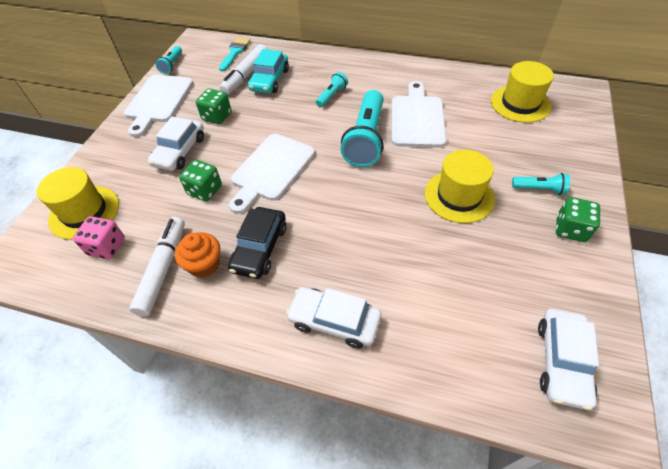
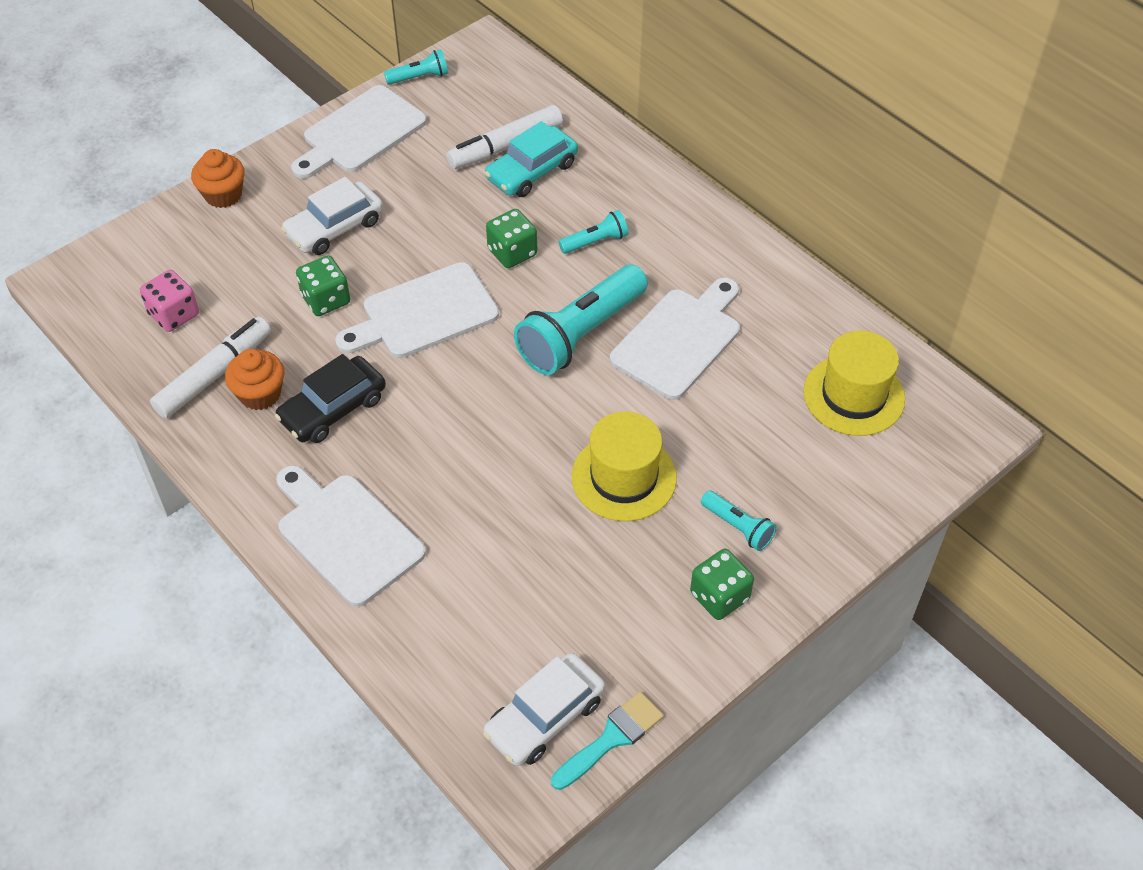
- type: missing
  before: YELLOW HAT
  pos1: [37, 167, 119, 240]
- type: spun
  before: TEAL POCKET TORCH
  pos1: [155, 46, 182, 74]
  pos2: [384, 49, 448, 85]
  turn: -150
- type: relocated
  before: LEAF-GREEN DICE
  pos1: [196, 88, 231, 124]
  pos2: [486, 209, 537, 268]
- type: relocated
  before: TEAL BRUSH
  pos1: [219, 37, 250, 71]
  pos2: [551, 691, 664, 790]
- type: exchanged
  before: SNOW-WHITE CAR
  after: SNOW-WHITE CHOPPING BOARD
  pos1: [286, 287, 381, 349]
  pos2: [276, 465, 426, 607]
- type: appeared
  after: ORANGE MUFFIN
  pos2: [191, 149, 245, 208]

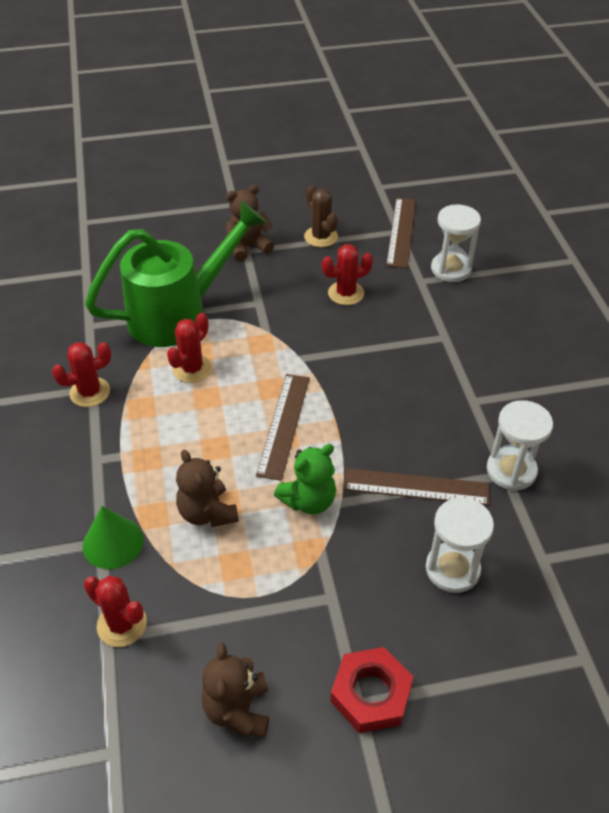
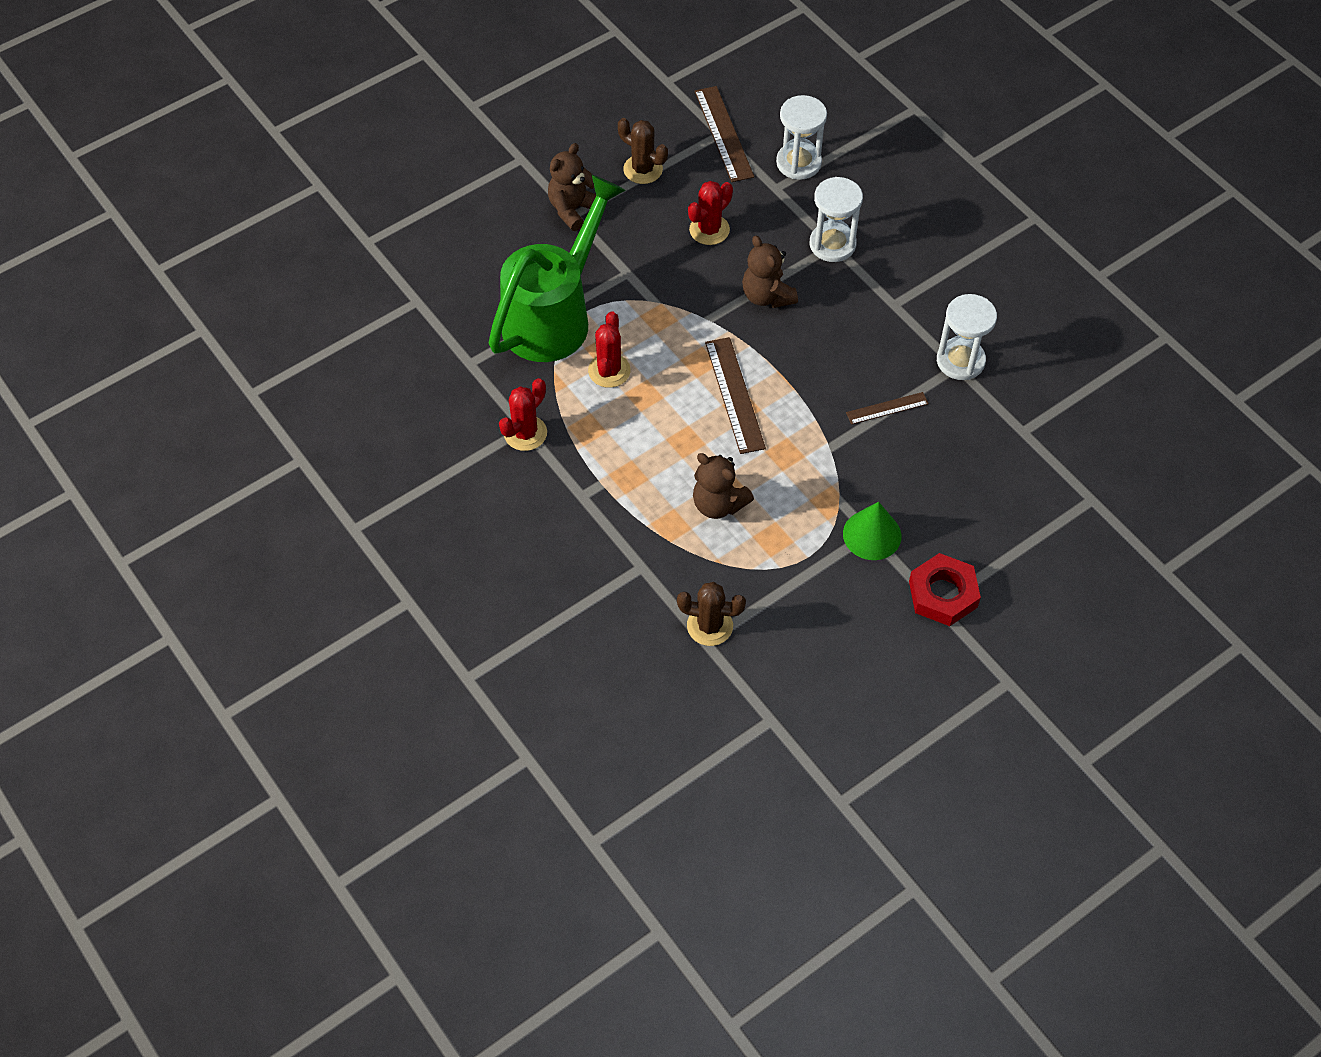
- type: relocated
  before: LEAF-GREEN CONE SHAPE
  pos1: [83, 506, 144, 569]
  pos2: [843, 502, 901, 560]
- type: colour
  before: SCARLET CACTUS
  after: RUSSET CACTUS
  pos1: [84, 576, 147, 647]
  pos2: [677, 582, 746, 646]
- type: relocated
  before: RUSSET TEDDY
  pos1: [202, 643, 269, 738]
  pos2: [742, 236, 798, 308]
- type: missing
  before: LEAF-GREEN TEDDY
  pos1: [274, 444, 336, 514]
- type: size
  before: RUSSET STRAIGHTEDGE
  pos1: [344, 468, 490, 506]
  pos2: [846, 392, 929, 425]
  scale: 0.59
- type: relocated
  before: SNOW-WHITE HOURGLASS
  pos1: [426, 498, 494, 593]
  pos2: [810, 177, 863, 262]

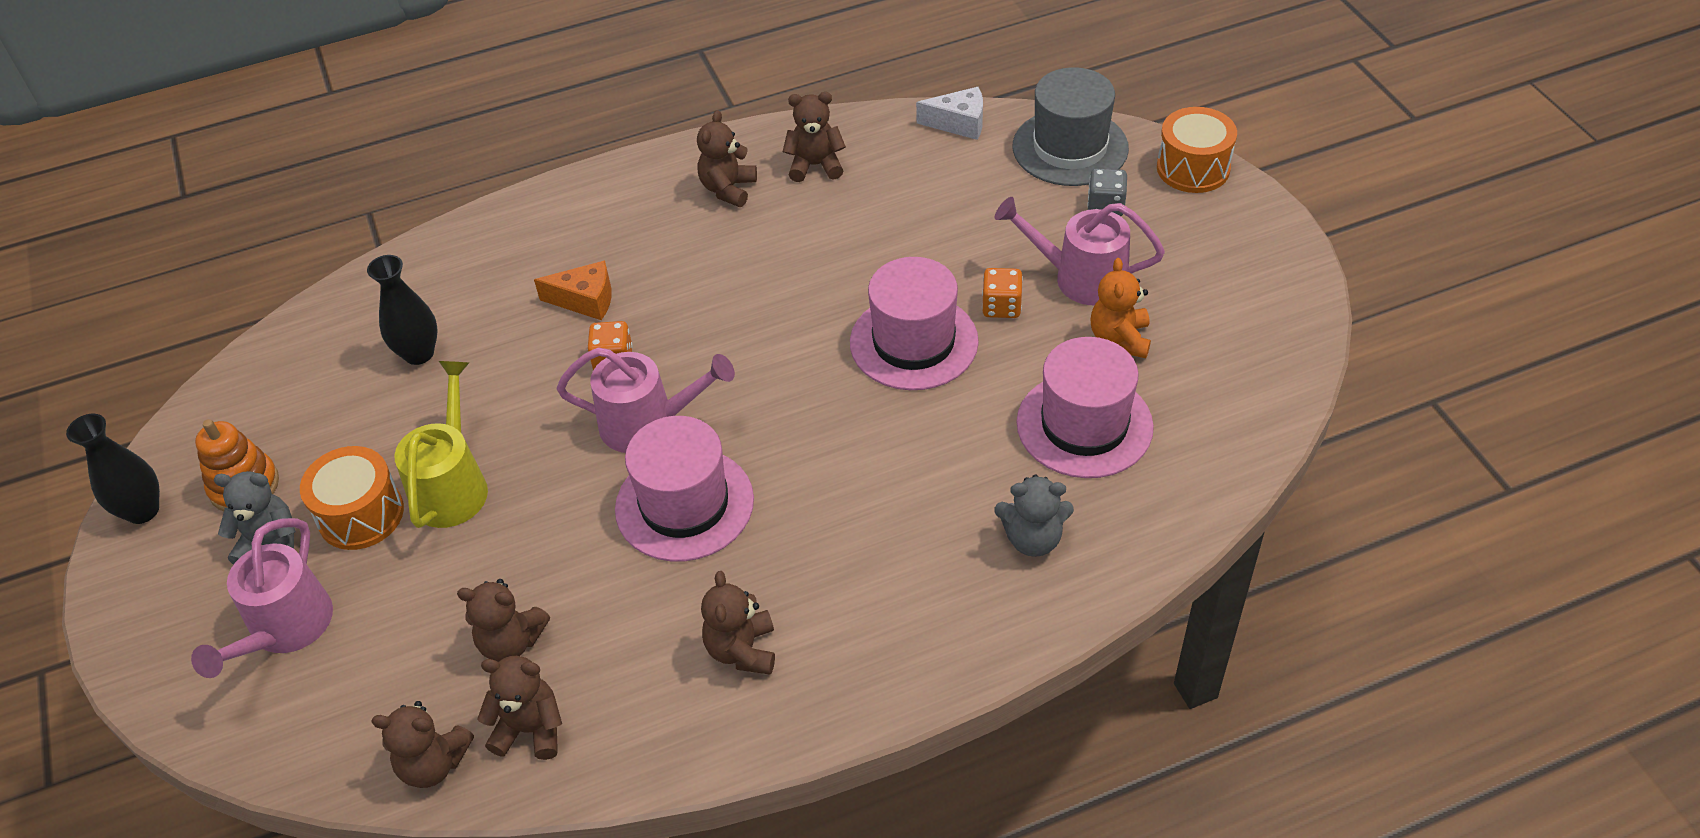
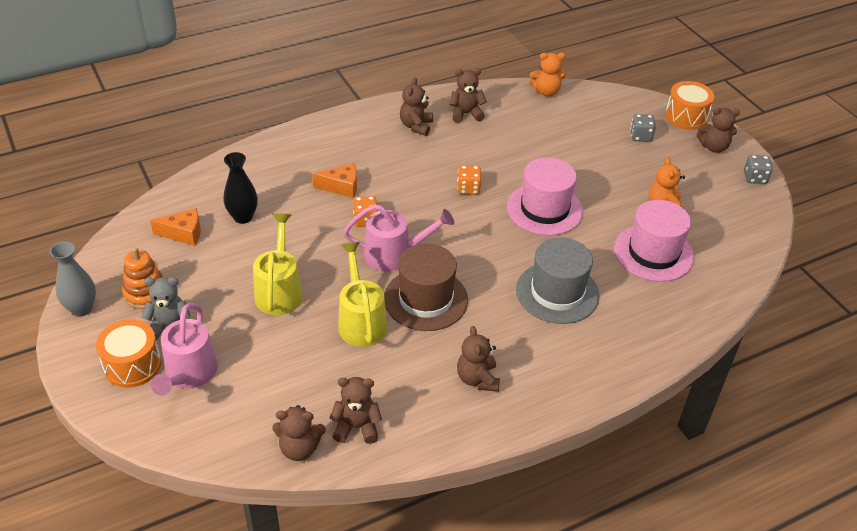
- type: colour
  before: JET-BLACK FLOWER VASE
  after: GREY FLOWER VASE
  pos1: [66, 414, 160, 524]
  pos2: [50, 241, 96, 316]
- type: relocated
  before: ORANGE DRUM
  pos1: [300, 446, 404, 550]
  pos2: [96, 319, 161, 388]
- type: relocated
  before: RUSSET TEDDY
  pos1: [457, 579, 550, 662]
  pos2: [697, 107, 740, 153]
- type: colour
  before: PINK HAT
  after: RUSSET HAT
  pos1: [615, 416, 754, 561]
  pos2: [384, 244, 468, 331]
- type: exchanged
  before: SNOW-WHITE CHEESE
  after: ORANGE TEDDY
  pos1: [916, 87, 983, 140]
  pos2: [530, 53, 566, 96]
- type: relocated
  before: ORANGE DICE
  pos1: [982, 268, 1023, 318]
  pos2: [457, 165, 481, 195]
- type: missing
  before: PINK WATERING POT
  pos1: [994, 197, 1165, 306]
- type: missing
  before: GREY TEDDY
  pos1: [995, 474, 1074, 557]
- type: relocated
  before: GREY HAT
  pos1: [1013, 67, 1129, 186]
  pos2: [516, 238, 600, 324]
- type: appeared
  after: ORANGE CHEESE
  pos2: [150, 208, 201, 246]
- type: appeared
  after: YELLOW WATERING POT
  pos2: [338, 242, 387, 347]
- type: appeared
  after: GREY DICE
  pos2: [744, 155, 773, 184]

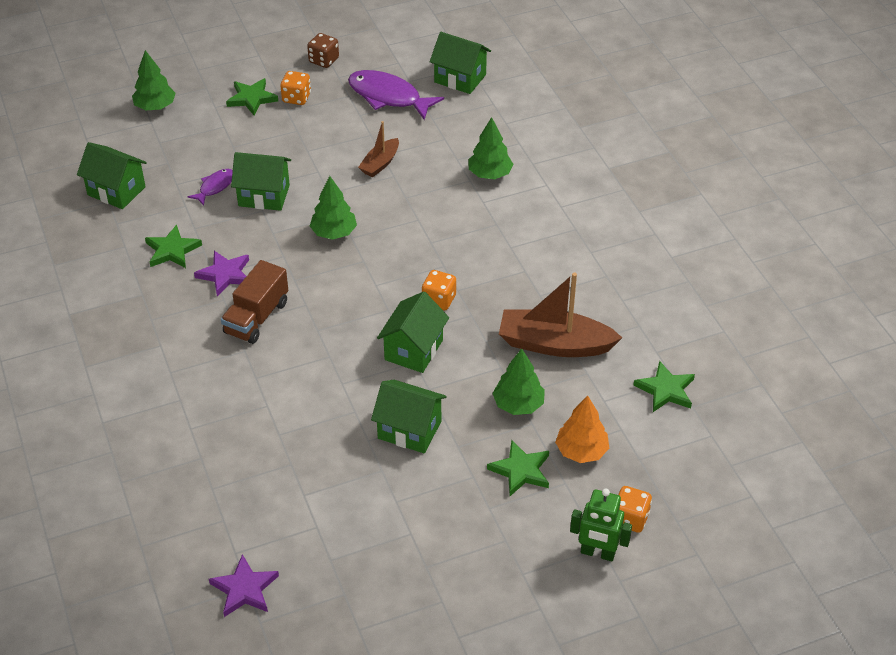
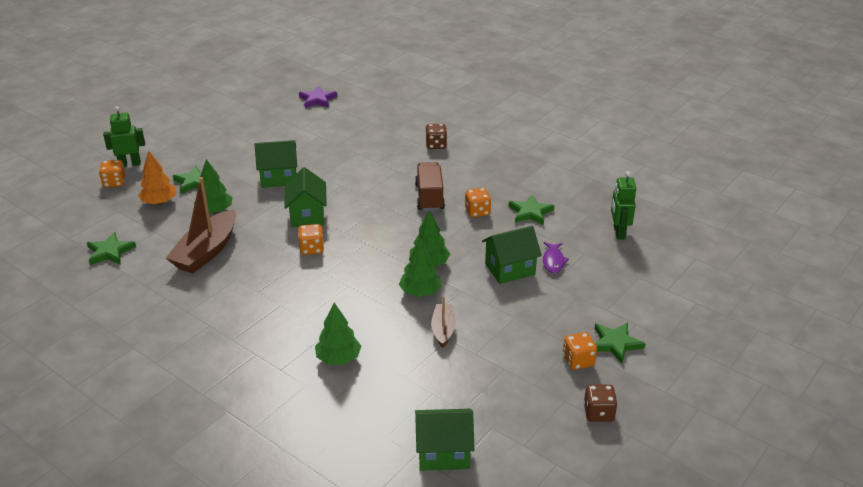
- type: exchanged
  before: LEAF-GREEN COTTAGE
  after: LEAF-GREEN ROBOT
  pos1: [77, 142, 147, 209]
  pos2: [611, 171, 636, 239]
- type: relocated
  before: LEAF-GREEN FIR TREE
  pos1: [132, 50, 176, 111]
  pos2: [399, 238, 441, 297]
- type: exchanged
  before: ROYAL PURPLE FIVE-POINTED STAR
  after: ORANGE DICE
  pos1: [194, 251, 249, 296]
  pos2: [465, 188, 491, 218]
- type: missing
  before: ROYAL PURPLE TOY FISH
  pos1: [348, 70, 444, 120]
- type: spun
  before: RUSSET BOAT
  pos1: [499, 272, 622, 357]
  pos2: [166, 177, 236, 273]
  turn: 135
- type: appeared
  after: RUSSET DICE
  pos2: [426, 124, 447, 149]

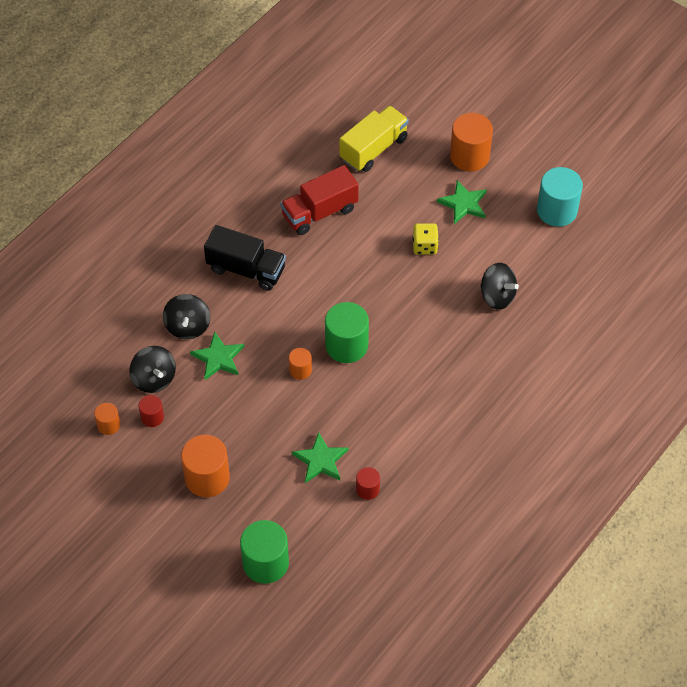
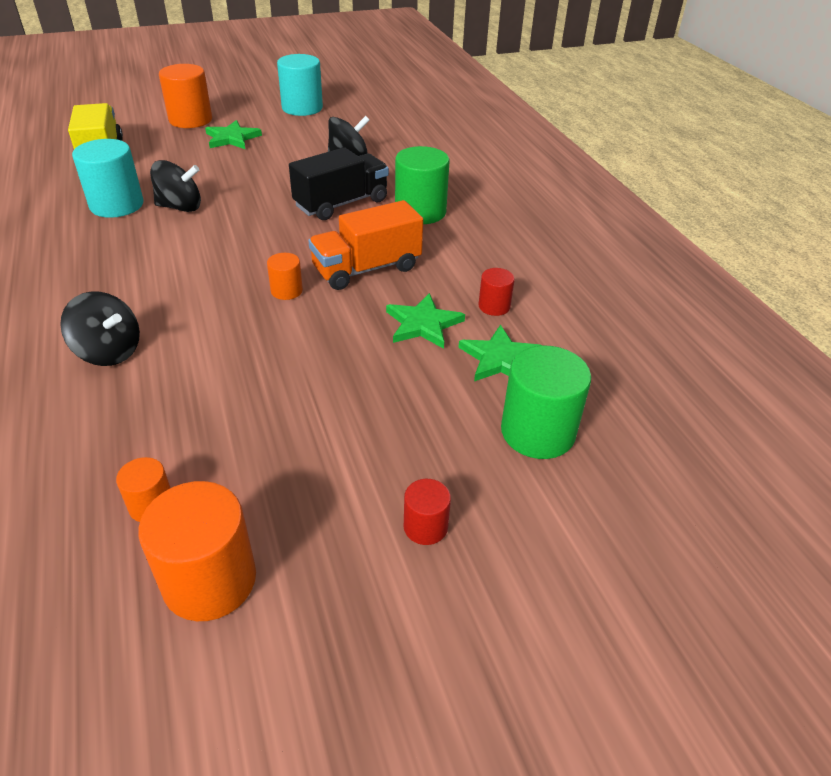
- type: relocated
  before: JET-BLACK SPINNING TOP
  pos1: [129, 346, 176, 393]
  pos2: [150, 160, 201, 212]
- type: relocated
  before: SCARLET CYLINDER
  pos1: [139, 395, 164, 427]
  pos2: [404, 479, 451, 545]
- type: relocated
  before: ORANGE CYLINDER
  pos1: [181, 435, 230, 497]
  pos2: [138, 481, 256, 621]
- type: relocated
  before: LEAF-GREEN FIVE-POINTED STAR
  pos1: [190, 331, 245, 380]
  pos2: [458, 325, 542, 381]
- type: relocated
  before: JET-BLACK TRUCK
  pos1: [204, 225, 286, 291]
  pos2: [289, 148, 389, 220]
- type: exchanged
  before: SCARLET TRUCK
  after: TEAL CYLINDER
  pos1: [280, 165, 359, 235]
  pos2: [72, 139, 144, 218]
- type: relocated
  before: LEAF-GREEN CYLINDER
  pos1: [325, 302, 369, 363]
  pos2: [395, 146, 450, 224]
- type: missing
  before: YELLOW DICE
  pos1: [412, 223, 439, 255]
- type: appeared
  after: ORANGE TRUCK
  pos2: [308, 200, 423, 290]

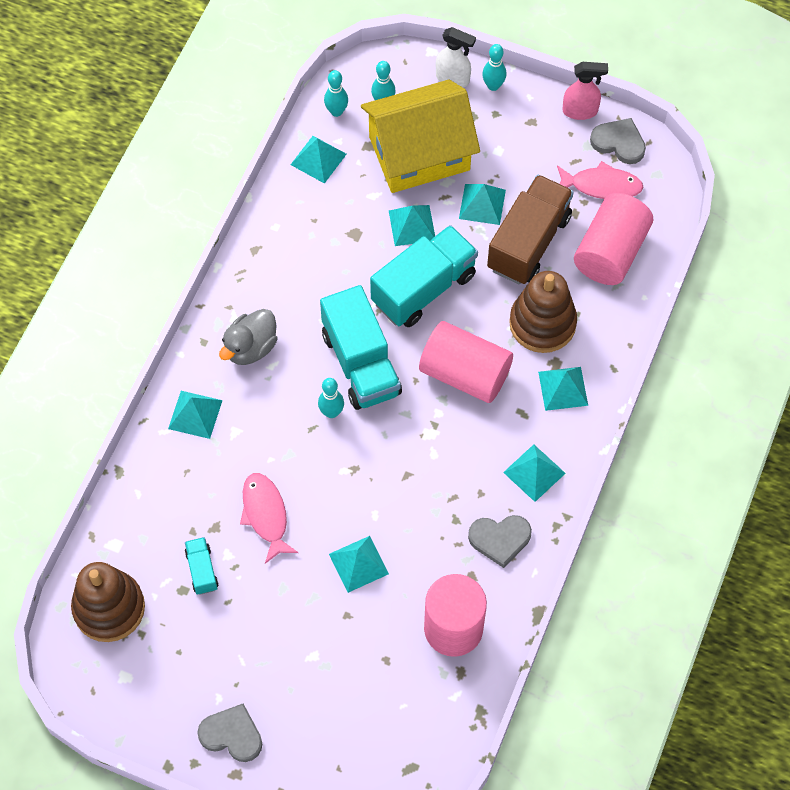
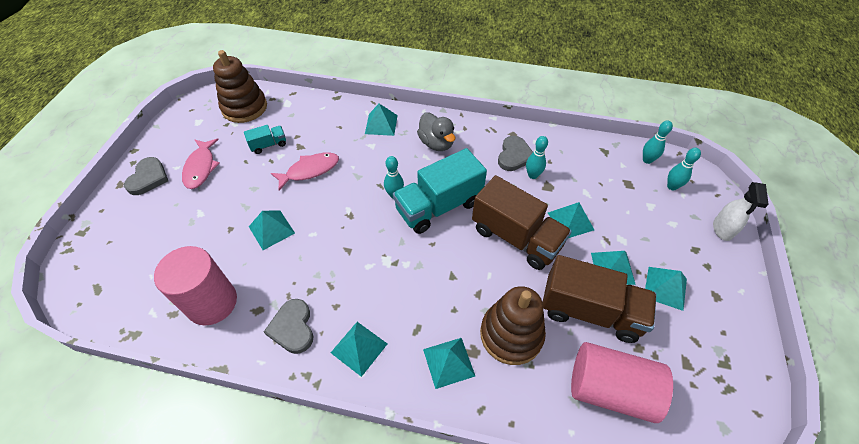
- type: spun
  before: GREY DUCK
  pos1: [219, 309, 278, 365]
  pos2: [417, 112, 455, 151]
  turn: -150
- type: relocated
  before: TEAL PYRAMID
  pos1: [291, 136, 347, 184]
  pos2: [645, 267, 687, 311]
- type: missing
  before: YELLOW COTTAGE
  pos1: [361, 79, 480, 193]
- type: colour
  before: TEAL TRUCK
  after: RUSSET TRUCK
  pos1: [370, 225, 478, 327]
  pos2: [472, 175, 572, 270]
- type: missing
  before: PINK CYLINDER
  pos1: [419, 321, 513, 403]
- type: relocated
  before: TEAL SKITTLE
  pos1: [482, 44, 507, 91]
  pos2: [526, 136, 548, 179]
- type: relocated
  before: PINK TOY FISH
  pos1: [557, 161, 643, 199]
  pos2: [182, 139, 220, 189]
- type: missing
  before: PINK SPRAY CLEANER
  pos1: [562, 62, 608, 120]
- type: relocated
  before: GREY HEART
  pos1: [590, 118, 646, 164]
  pos2: [498, 136, 533, 171]

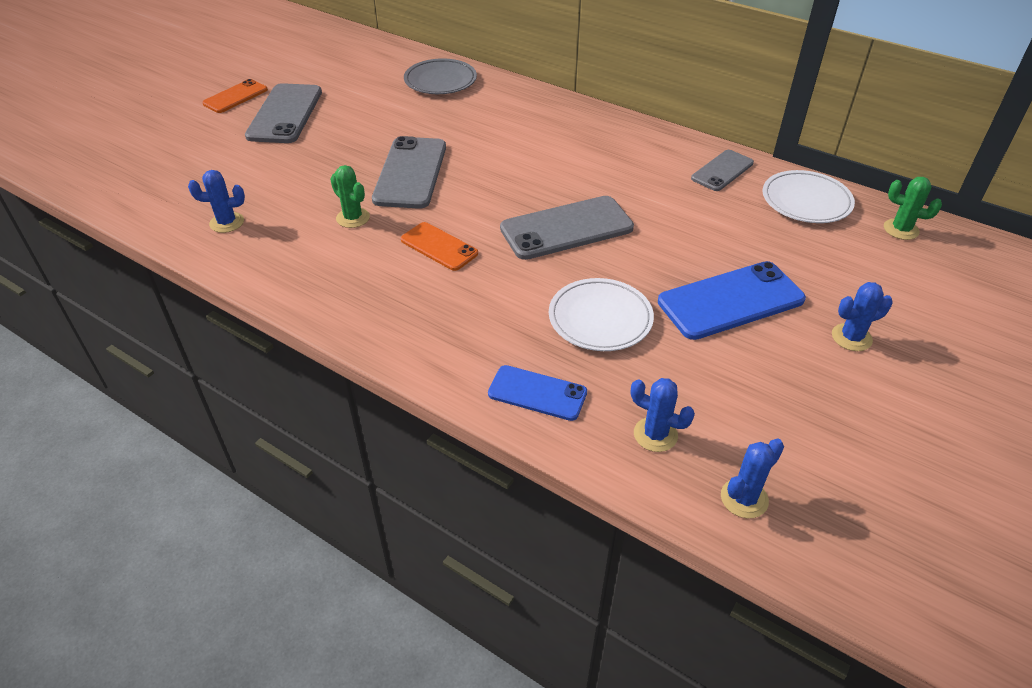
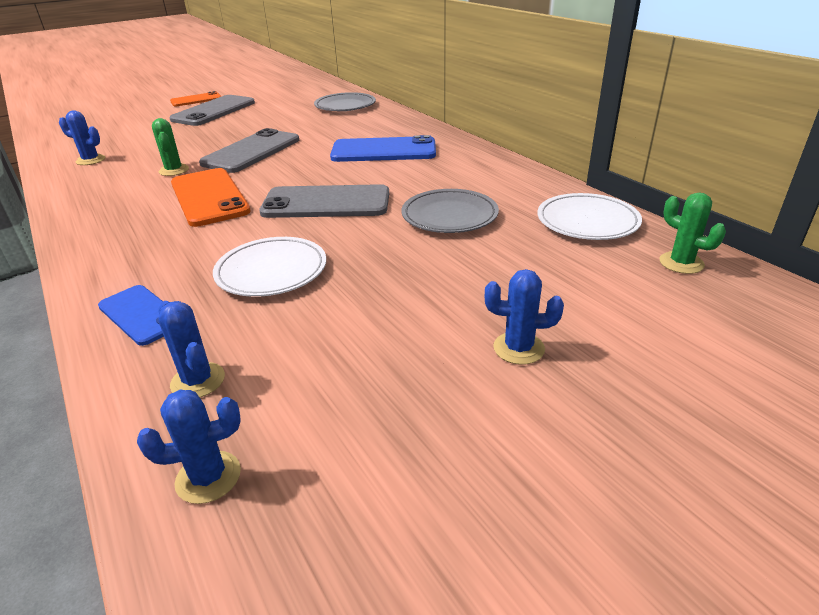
- type: size
  before: ORANGE PHONE
  pos1: [401, 222, 478, 271]
  pos2: [171, 168, 251, 227]
  scale: 1.66
- type: relocated
  before: BLUE PHONE
  pos1: [658, 261, 806, 340]
  pos2: [330, 135, 436, 162]
- type: missing
  before: GREY PHONE
  pos1: [691, 150, 754, 191]
- type: appeared
  after: GREY FLAT DISH
  pos2: [401, 189, 499, 233]

